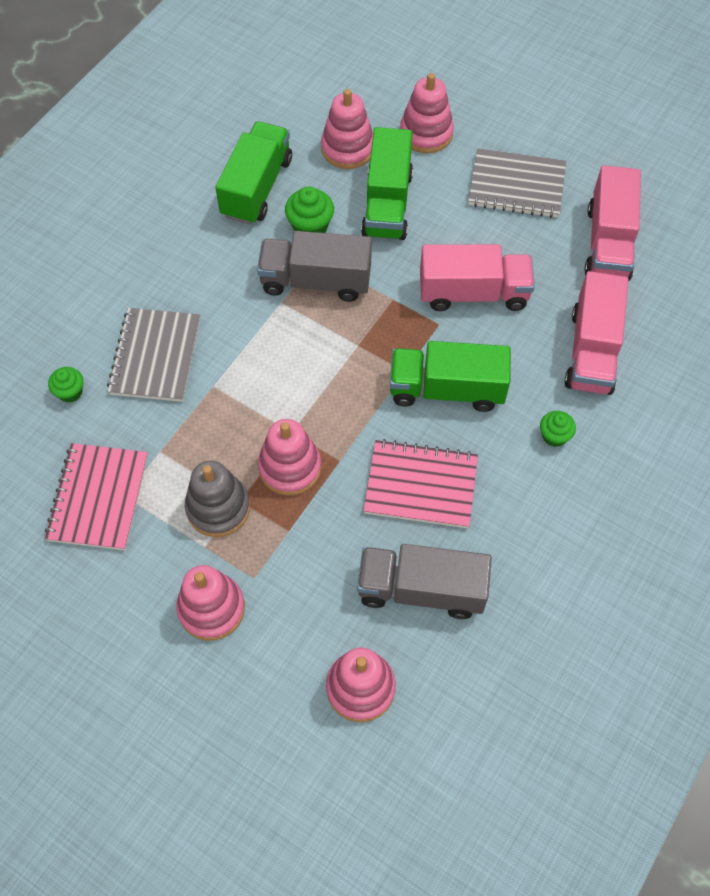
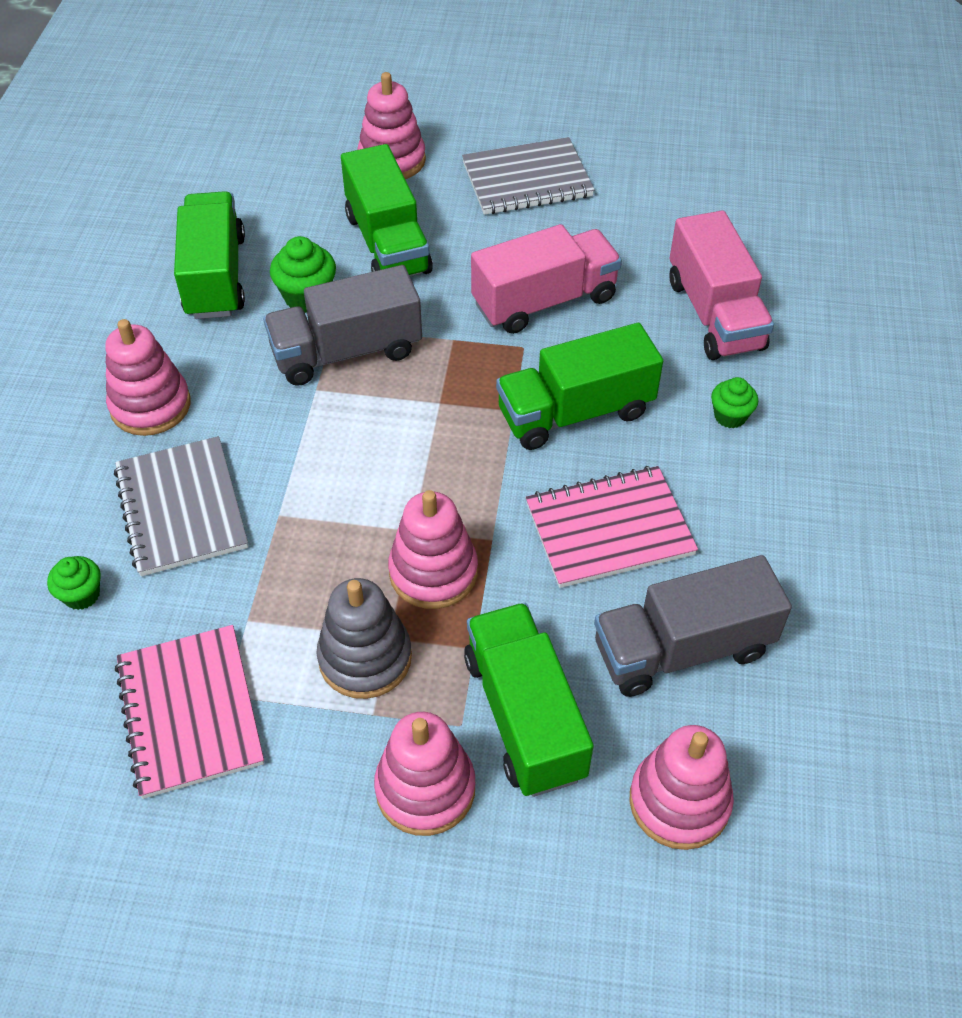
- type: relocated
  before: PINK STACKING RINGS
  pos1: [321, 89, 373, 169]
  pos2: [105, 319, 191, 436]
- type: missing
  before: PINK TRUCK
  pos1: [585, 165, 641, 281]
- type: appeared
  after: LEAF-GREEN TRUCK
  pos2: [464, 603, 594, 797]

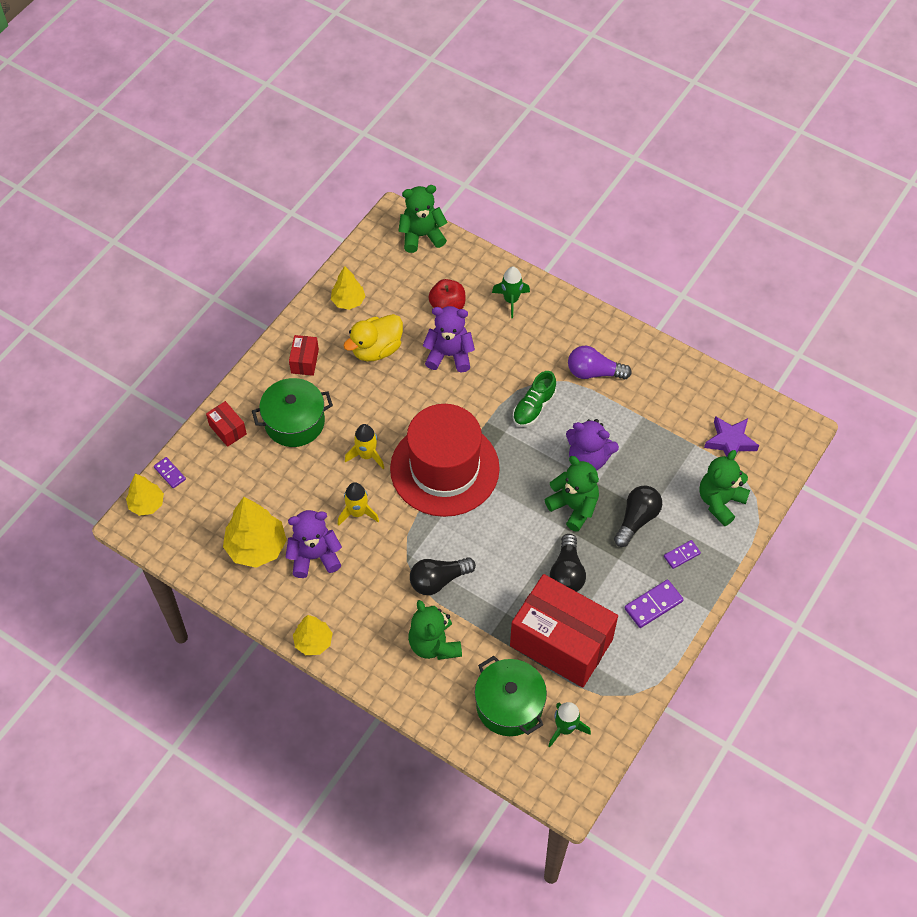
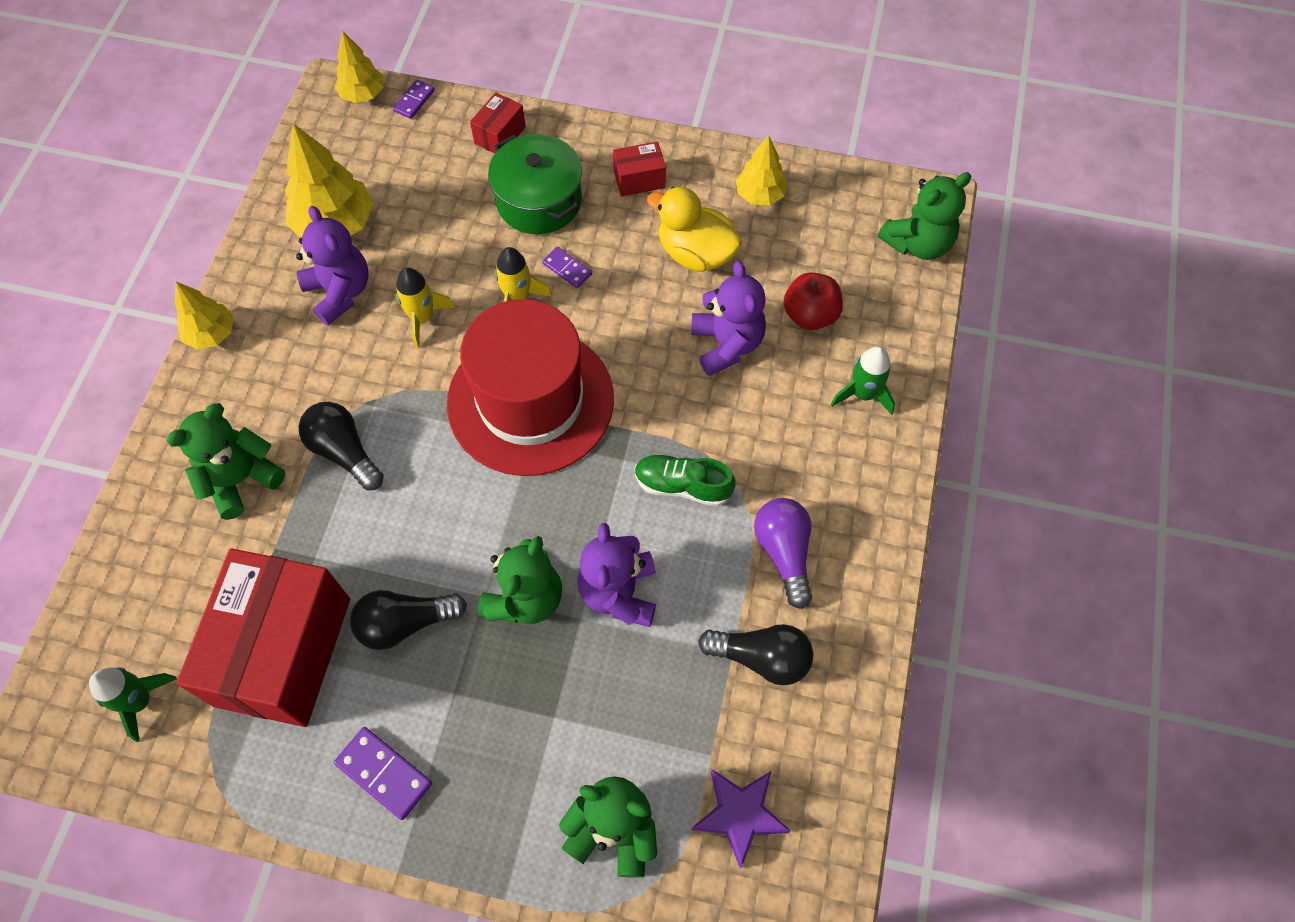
- type: spun
  before: LEAF-GREEN TEDDY
  pos1: [398, 185, 448, 253]
  pos2: [878, 172, 971, 260]
  turn: 90
- type: missing
  before: LEAF-GREEN COOKING POT
  pos1: [475, 656, 547, 736]
- type: relocated
  before: JET-BLACK LIGHT BULB
  pos1: [614, 485, 662, 547]
  pos2: [698, 624, 813, 685]
- type: relocated
  before: ROYAL PURPLE DOMINO TILE
  pos1: [664, 540, 701, 569]
  pos2: [542, 247, 592, 288]

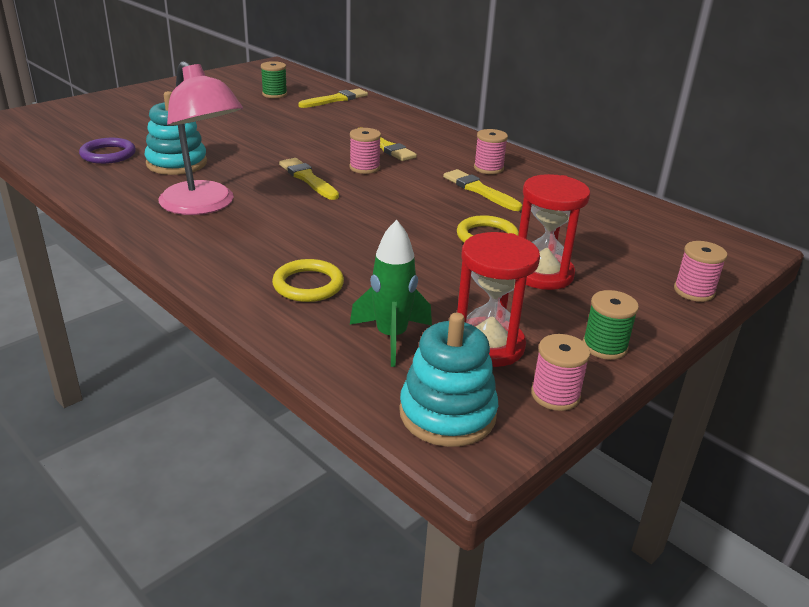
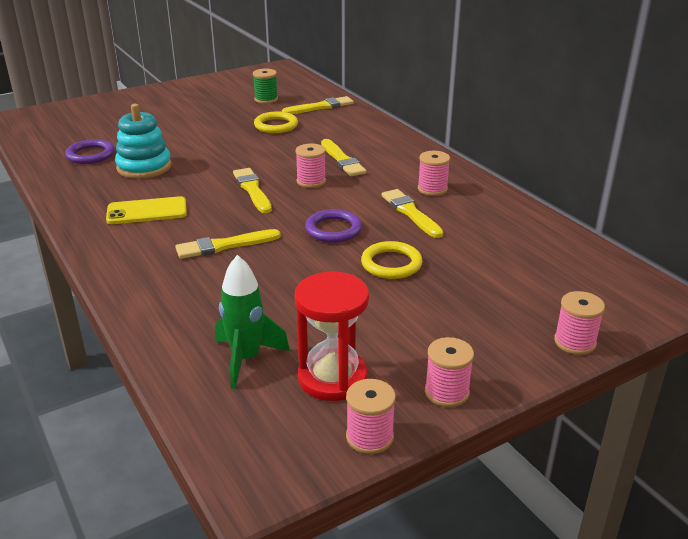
- type: exchanged
  before: PINK DESK LAMP
  after: YELLOW PHONE
  pos1: [158, 61, 243, 215]
  pos2: [106, 196, 187, 224]
- type: relocated
  before: YELLOW TORUS
  pos1: [272, 259, 344, 302]
  pos2: [254, 112, 298, 133]
- type: missing
  before: TEAL STACKING RINGS
  pos1: [399, 313, 498, 447]
- type: missing
  before: SCARLET HOURGLASS
  pos1: [518, 174, 590, 290]
- type: colour
  before: LEAF-GREEN BOBBIN
  after: PINK BOBBIN
  pos1: [583, 290, 639, 360]
  pos2: [425, 337, 474, 407]
- type: appeared
  after: YELLOW BRUSH
  pos2: [175, 229, 281, 259]
- type: appeared
  after: ROYAL PURPLE TORUS
  pos2: [305, 209, 362, 243]

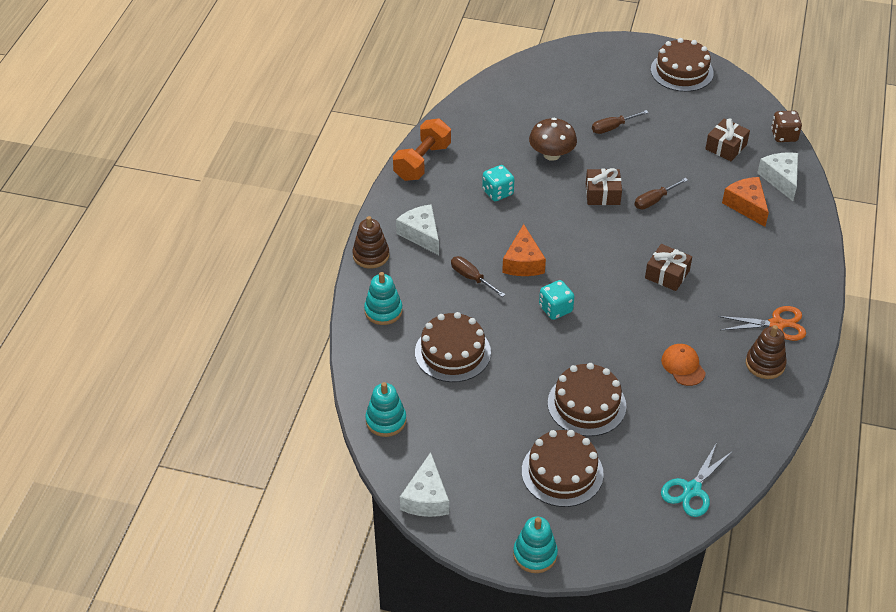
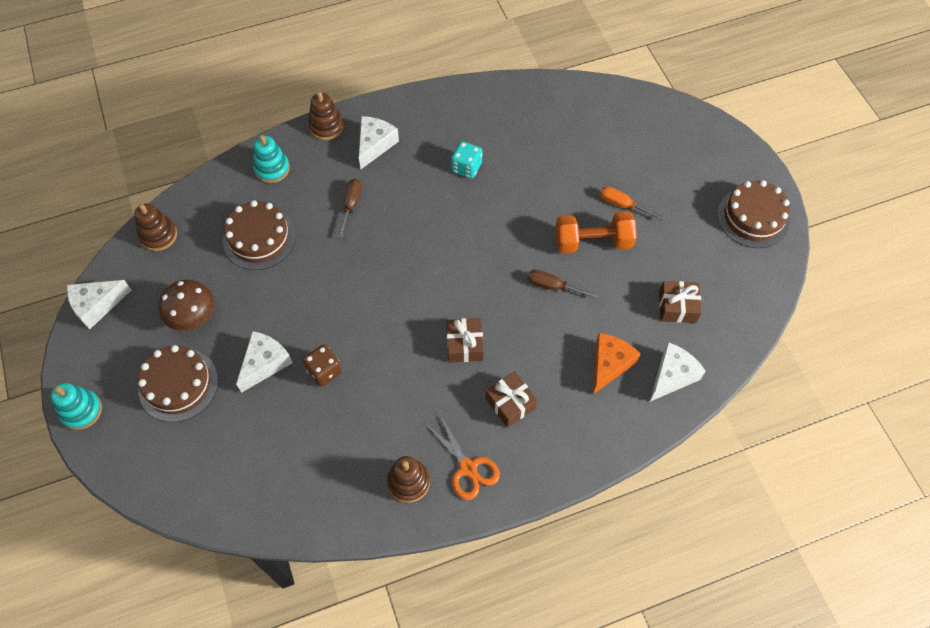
- type: colour
  before: TEAL STACKING RINGS
  after: RUSSET STACKING RINGS
  pos1: [365, 382, 406, 437]
  pos2: [134, 203, 177, 251]
- type: relocated
  before: ORANGE FREE WEIGHT
  pos1: [393, 118, 451, 181]
  pos2: [555, 211, 637, 254]
- type: missing
  before: ORANGE CHEESE
  pos1: [502, 224, 546, 276]
- type: relocated
  before: RUSSET TOADSTOOL
  pos1: [529, 118, 577, 161]
  pos2: [159, 280, 215, 331]
- type: missing
  before: TEAL DICE
  pos1: [539, 280, 574, 320]
- type: exchanged
  before: RUSSET LAYER CAKE
  after: SNOW-WHITE CHEESE
  pos1: [548, 363, 626, 436]
  pos2: [236, 331, 293, 393]
- type: relocated
  before: RUSSET WRAPPED GIFT
  pos1: [586, 168, 622, 205]
  pos2: [485, 371, 538, 428]
- type: colour
  before: RUSSET SCREWDRIVER
  after: ORANGE SCREWDRIVER
  pos1: [592, 110, 649, 134]
  pos2: [600, 186, 665, 221]
- type: missing
  before: ORANGE CAP
  pos1: [661, 344, 706, 386]
- type: missing
  before: TEAL SCISSORS
  pos1: [661, 444, 733, 517]
- type: relocated
  before: RUSSET DICE
  pos1: [771, 111, 802, 142]
  pos2: [303, 344, 342, 387]

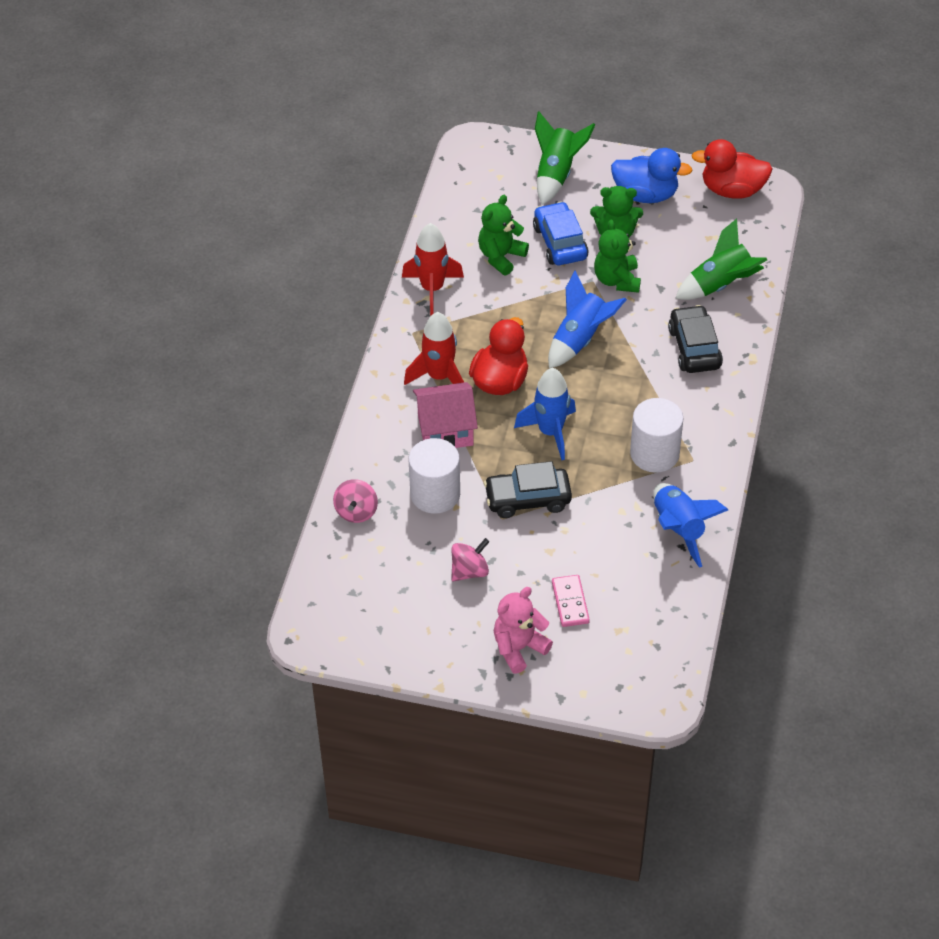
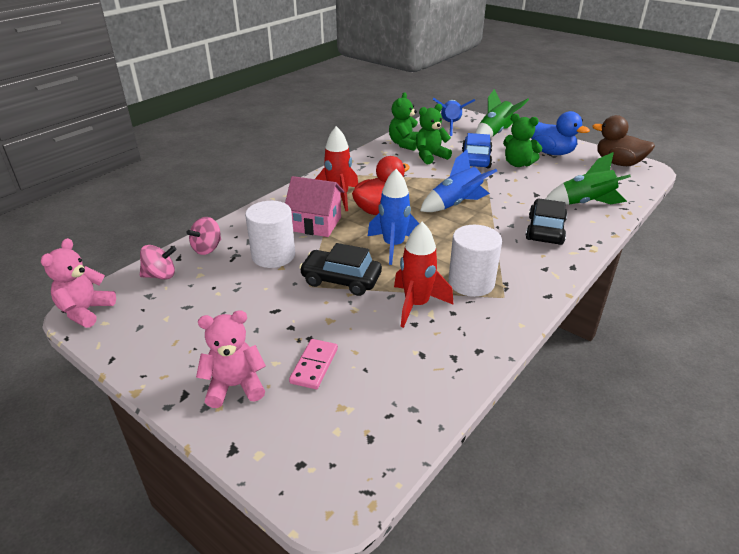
- type: relocated
  before: SCARLET TOY ROCKET
  pos1: [402, 223, 464, 315]
  pos2: [394, 222, 453, 328]
- type: relocated
  before: PINK SPINNING TOP
  pos1: [451, 538, 489, 582]
  pos2: [140, 245, 177, 279]
- type: relocated
  before: LEAF-GREEN TEDDY
  pos1: [594, 219, 641, 293]
  pos2: [389, 92, 418, 151]
- type: relocated
  before: BLUE TOY ROCKET
  pos1: [653, 483, 728, 568]
  pos2: [433, 98, 475, 136]
- type: colour
  before: SCARLET DUCK
  after: RUSSET DUCK
  pos1: [692, 139, 773, 198]
  pos2: [592, 115, 655, 166]
- type: appeared
  after: PINK TEDDY
  pos2: [41, 238, 116, 328]

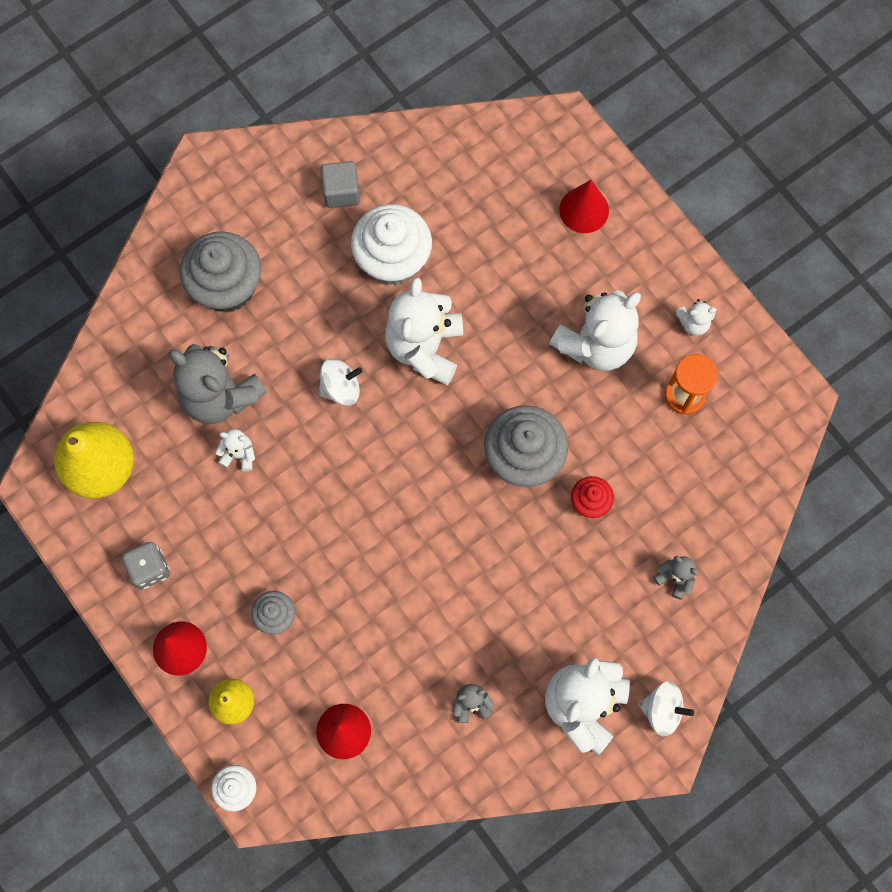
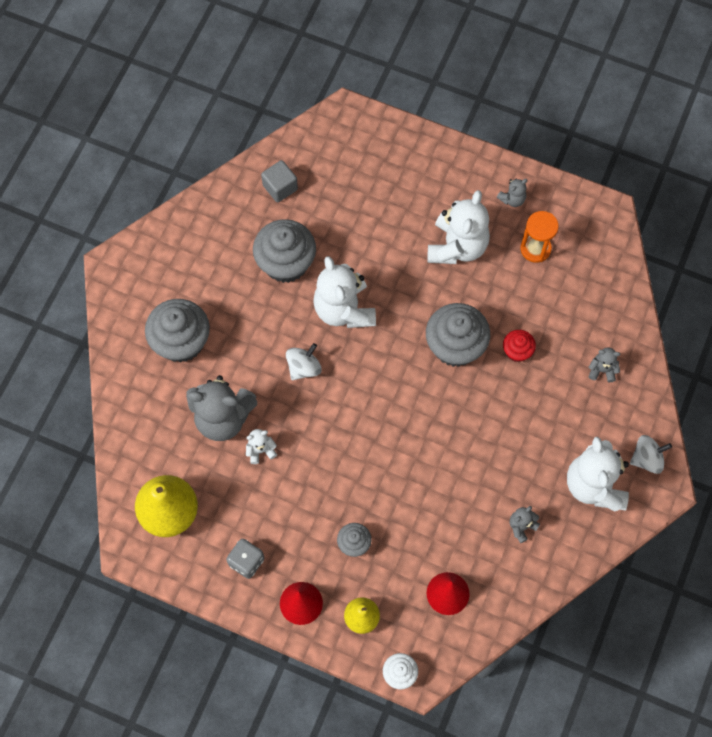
- type: relocated
  before: GREY CUBE
  pos1: [321, 161, 360, 208]
  pos2: [261, 160, 298, 202]
- type: colour
  before: SNOW-WHITE MUFFIN
  after: GREY MUFFIN
  pos1: [351, 204, 432, 285]
  pos2: [253, 219, 316, 283]
- type: missing
  before: SCARLET CONE SHAPE
  pos1: [559, 180, 609, 233]
- type: colour
  before: SNOW-WHITE TEDDY
  after: GREY TEDDY
  pos1: [676, 299, 717, 336]
  pos2: [497, 179, 528, 207]

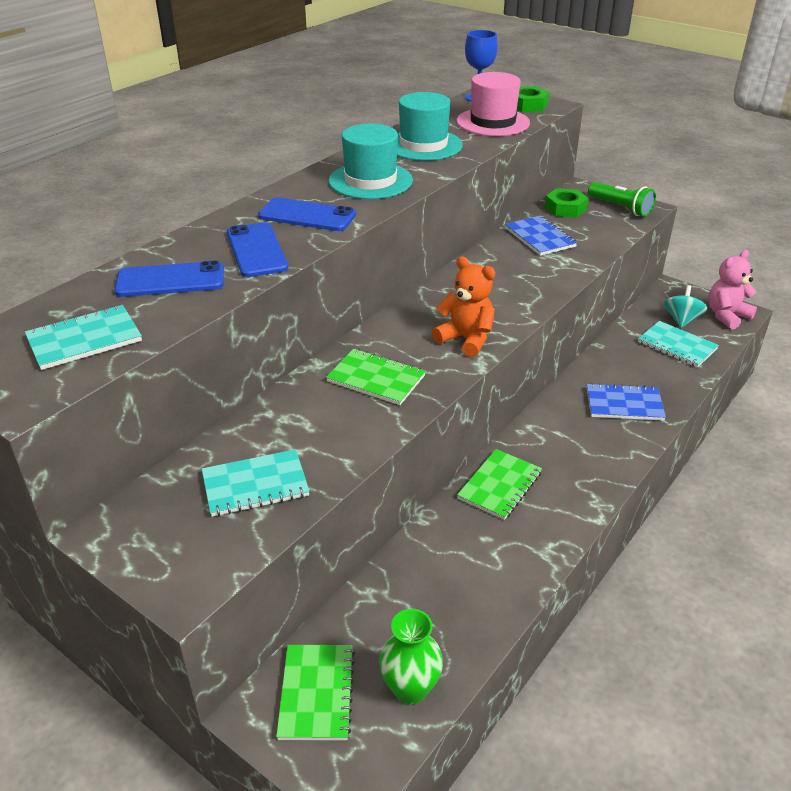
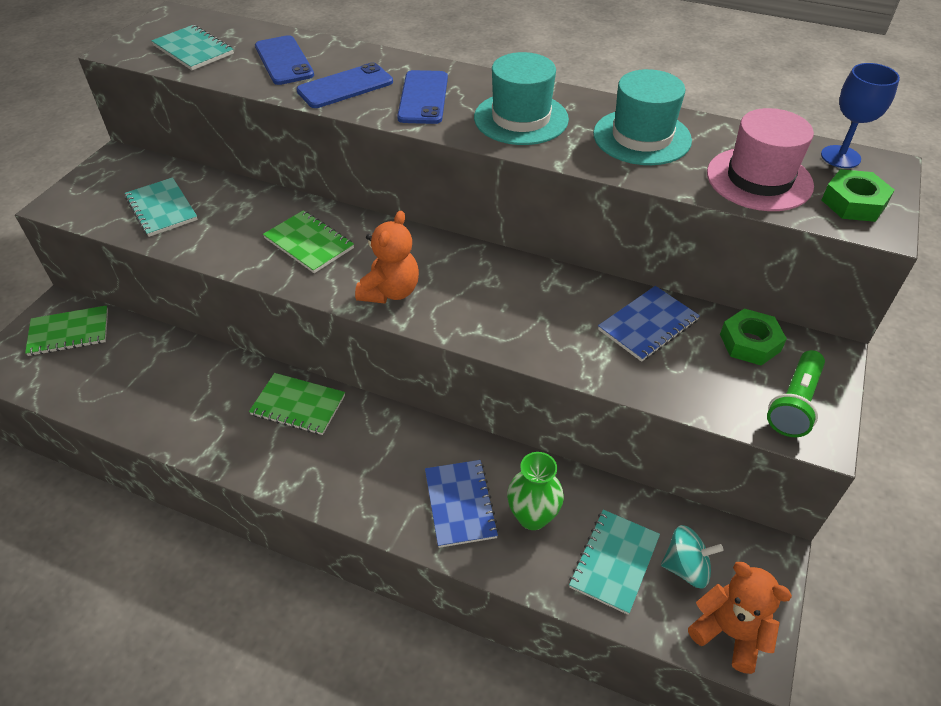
- type: spun
  before: LEAF-GREEN EXERCISE BOOK
  pos1: [326, 349, 426, 405]
  pos2: [263, 210, 354, 273]
  turn: -60
- type: relocated
  before: LEAF-GREEN FLOWER VASE
  pos1: [379, 609, 443, 704]
  pos2: [507, 452, 564, 530]
- type: colour
  before: PINK TEDDY
  after: ORANGE TEDDY
  pos1: [708, 250, 757, 330]
  pos2: [688, 562, 792, 674]

